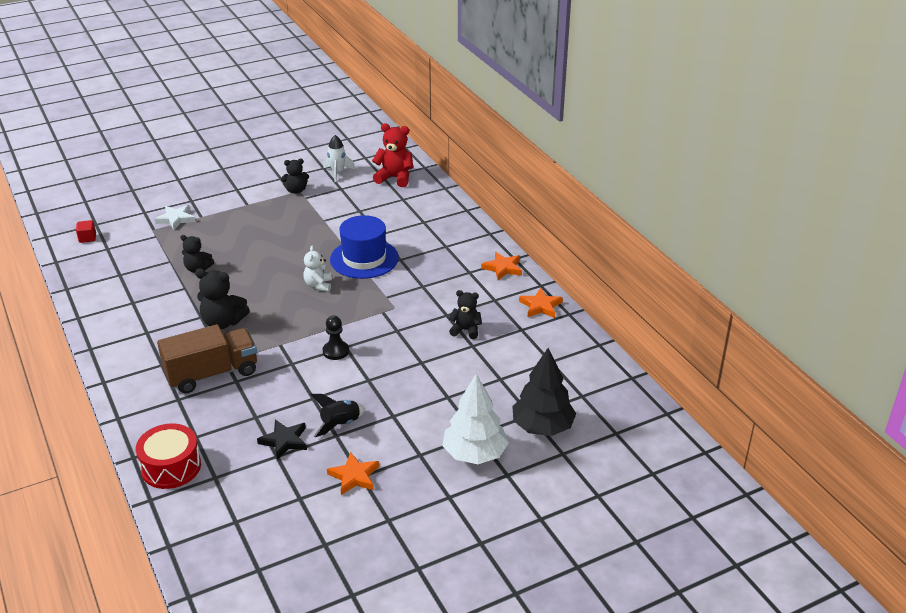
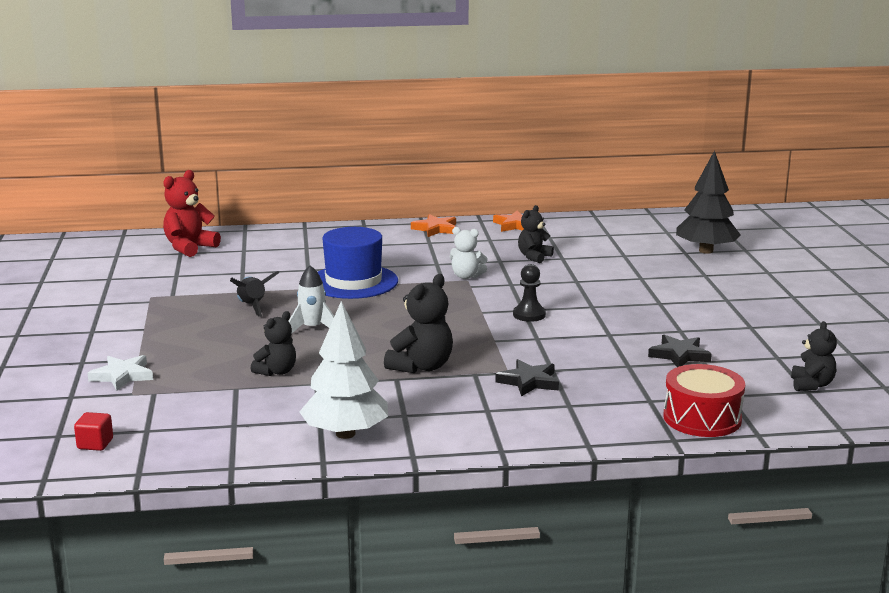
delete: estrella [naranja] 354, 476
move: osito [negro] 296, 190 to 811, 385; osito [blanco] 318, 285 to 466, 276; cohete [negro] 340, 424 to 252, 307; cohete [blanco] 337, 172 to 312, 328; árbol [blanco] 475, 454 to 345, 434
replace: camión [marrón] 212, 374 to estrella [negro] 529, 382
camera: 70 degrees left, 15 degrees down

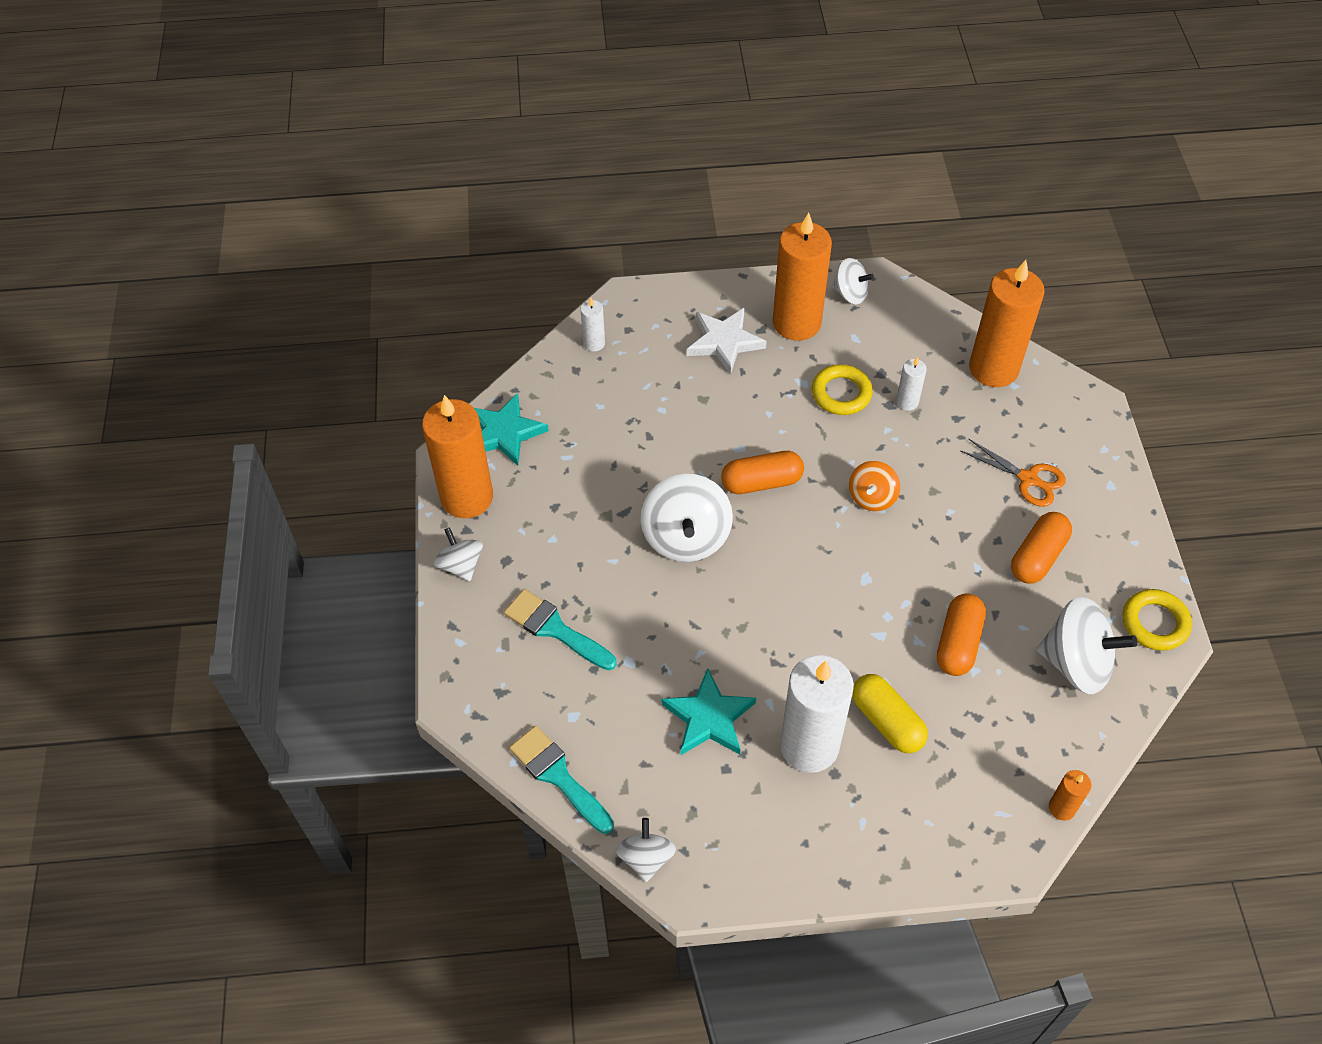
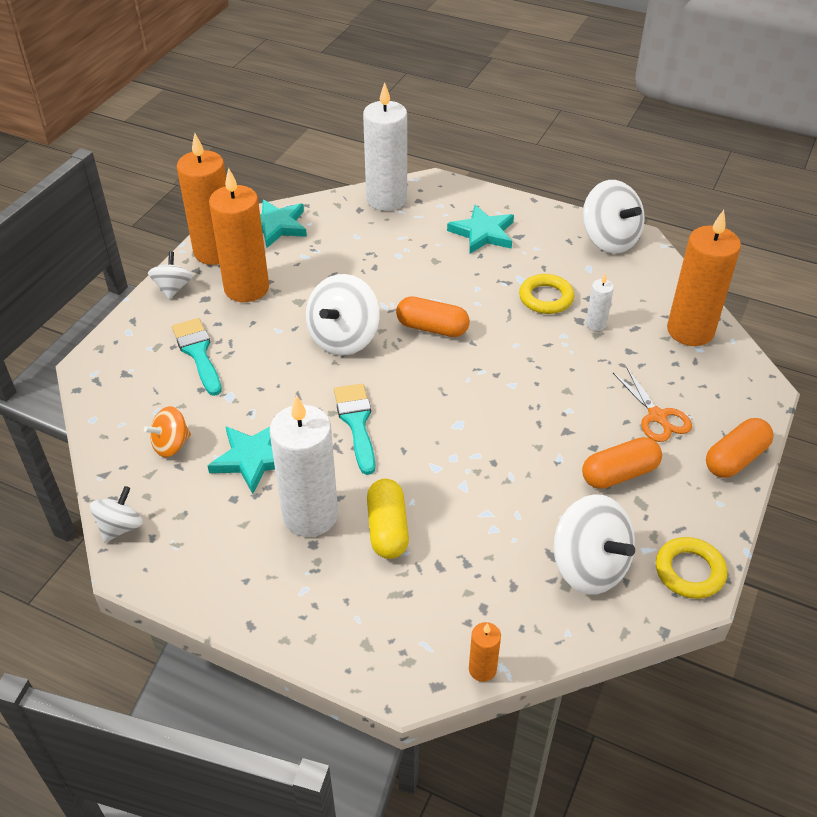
move: pincel [turquesa] 558, 776 to 357, 423; vela [naranja] 796, 323 to 246, 288; peonza [naranja] 872, 497 to 171, 445; cápsula [naranja] 958, 643 to 735, 459
recolor: estrella [blanco] 724, 342 to estrella [turquesa] 483, 233
resize: vela [blanco] 594, 343 = 386, 199 x2.24; peonza [blanco] 850, 293 = 609, 240 x1.74
camera: 30 degrees right, 10 degrees down

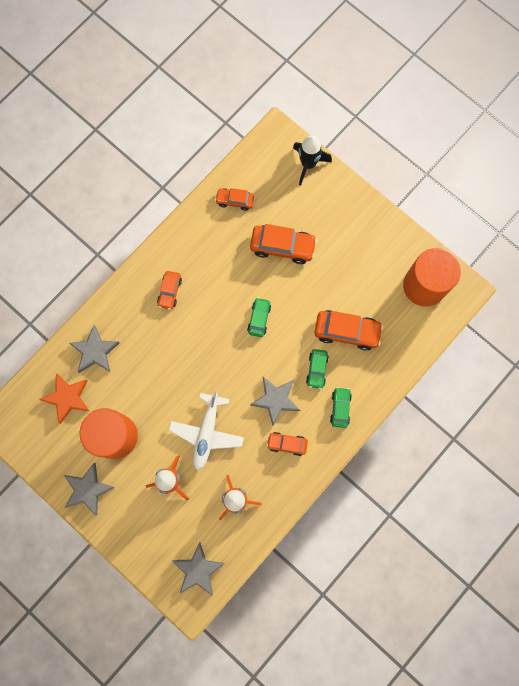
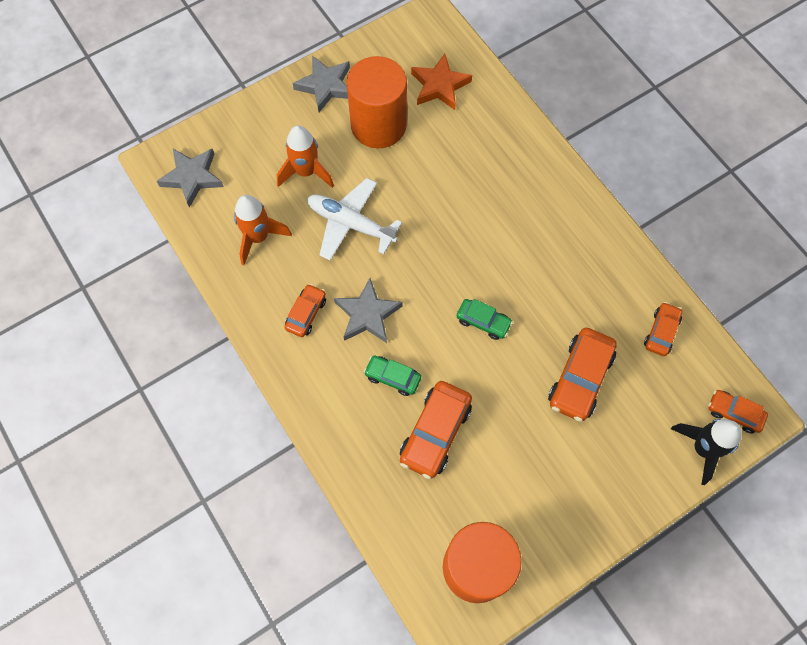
delete: estrella [gris] 95, 351; coche [verde] 340, 408
move: coche [naranja] 170, 291 to 734, 413
camera: 105 degrees right, 10 degrees down

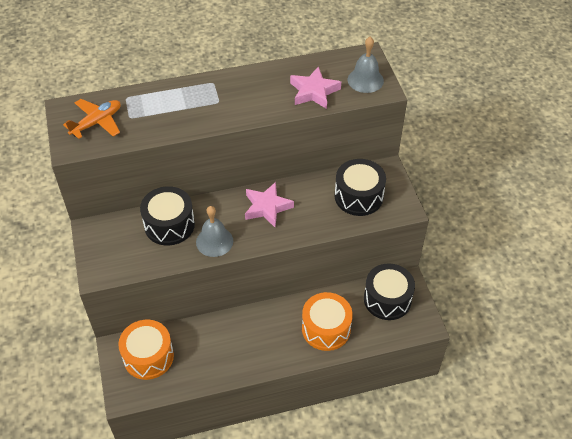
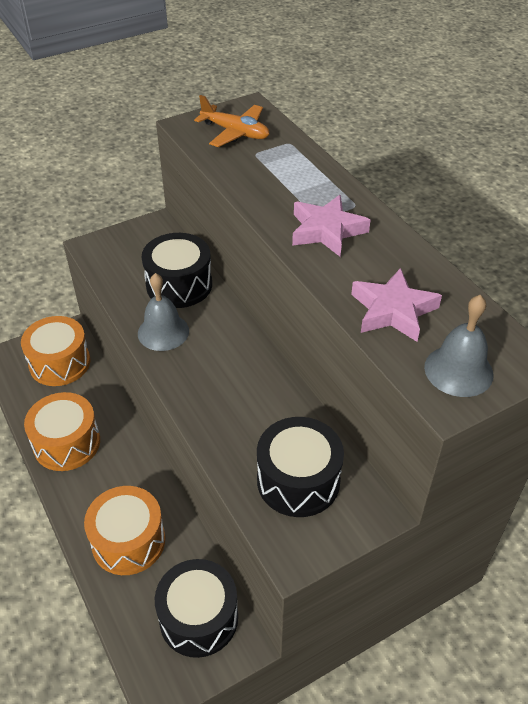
insert: tambor [naranja] 67, 443
move: estrella [rosa] 267, 207 to 326, 231
camera: 75 degrees right, 5 degrees down

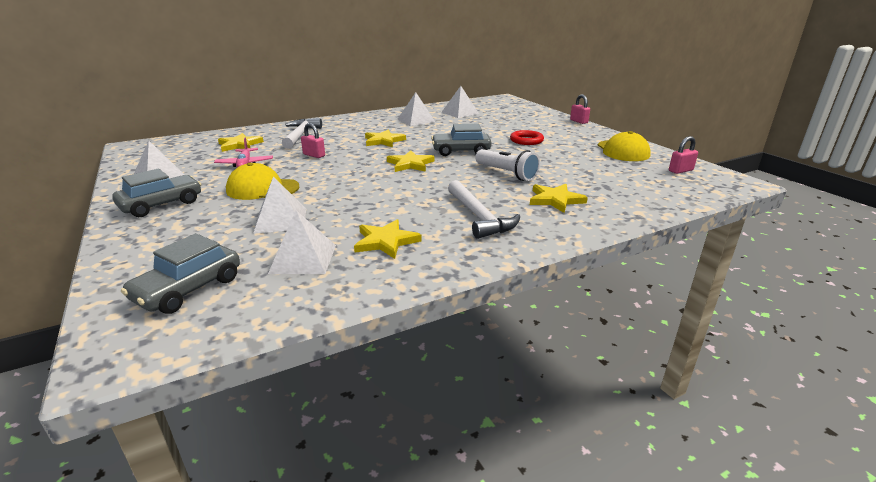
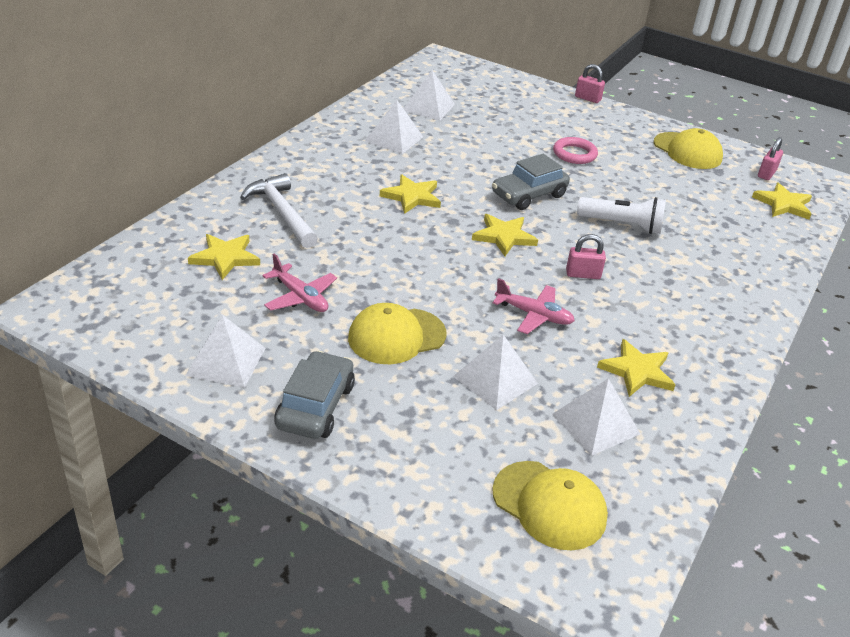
delete: martillo [blanco] 479, 216
insert: avión [rosa] 534, 315
move: candado [rosa] 314, 155 to 583, 274; estrella [amarillo] 555, 200 to 783, 204
replace: coche [gris] 188, 289 to gorra [amarillo] 549, 505
recolor: anillo [rojo] 526, 140 to anillo [rosa] 574, 154
camera: 35 degrees left, 10 degrees up

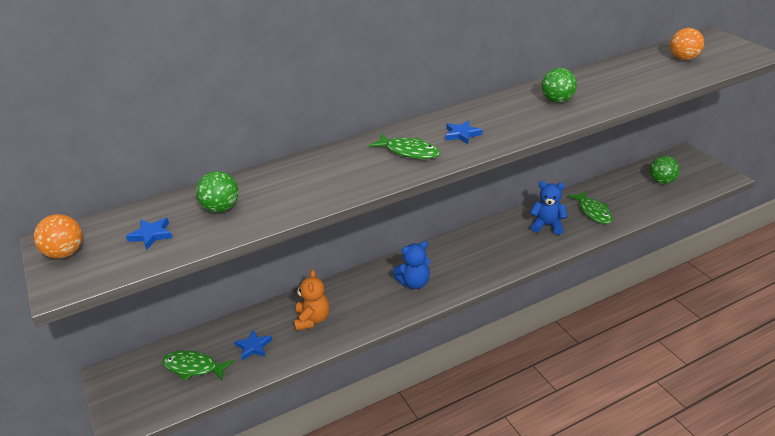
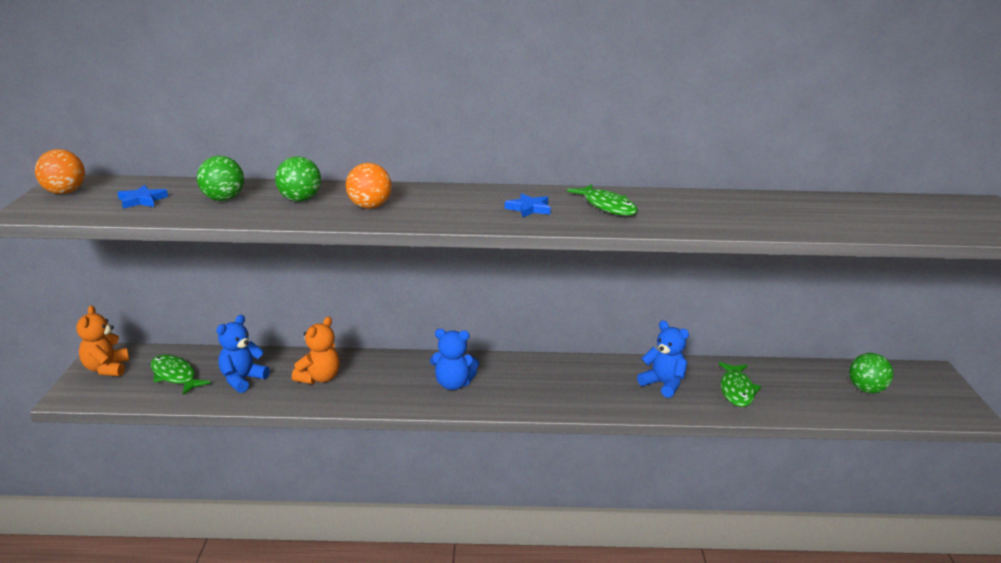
insert: osito [naranja] 106, 369
move: pez [verde] 409, 152 to 607, 206; pelota [verde] 557, 100 to 300, 200; pelota [naranja] 684, 58 to 369, 207
replace: estrella [azul] 253, 347 to osito [azul] 242, 380
camera: 25 degrees right, 10 degrees down

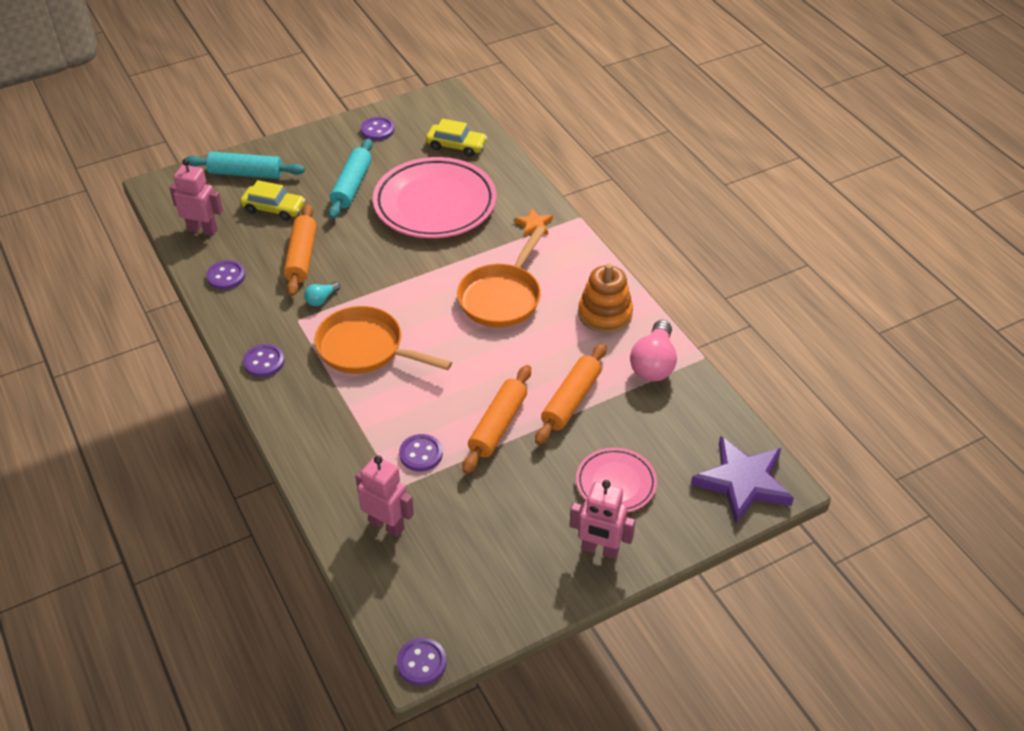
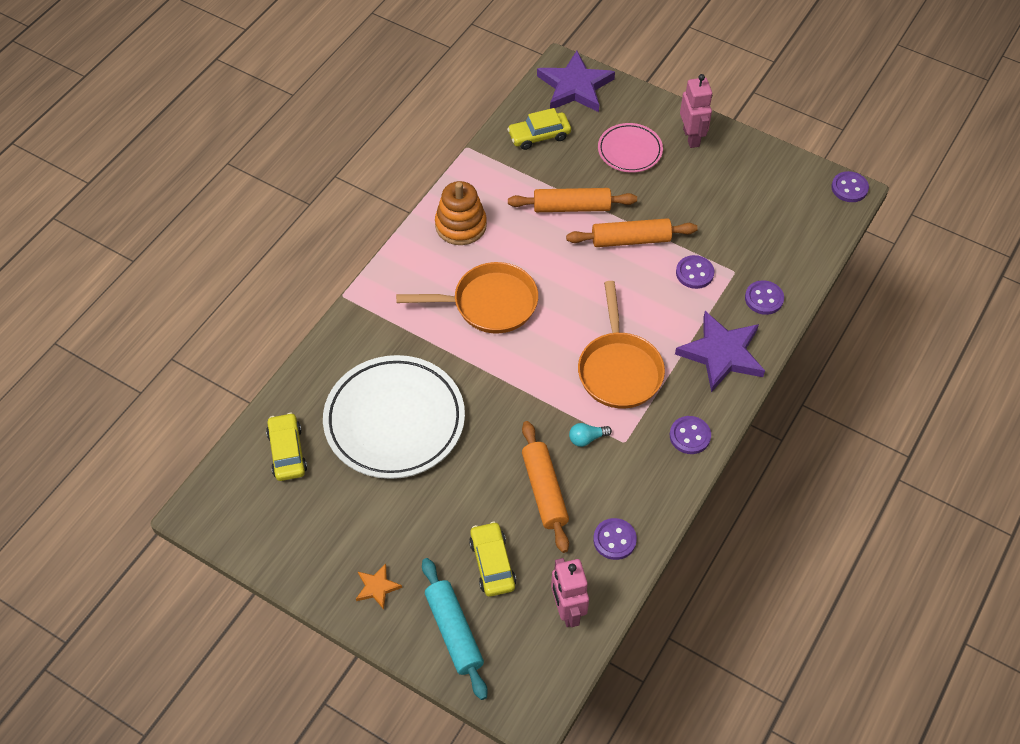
delete: rodillo [turquesa] 352, 186; robot [rosa] 387, 525; bombilla [rosa] 653, 364
insert: coche [amarillo] 539, 136; estrella [morado] 721, 354
move: botón [morado] 377, 130 to 764, 298; estrella [naranja] 534, 225 to 377, 587
recolor: plato [rosa] 435, 204 to plato [blanco] 394, 421
rotate: rodillo [naranja] 301, 257 = 544, 491 75 degrees counterclockwise; bombilla [turquesa] 321, 299 = 587, 438 150 degrees clockwise
camera: 120 degrees left, 10 degrees up

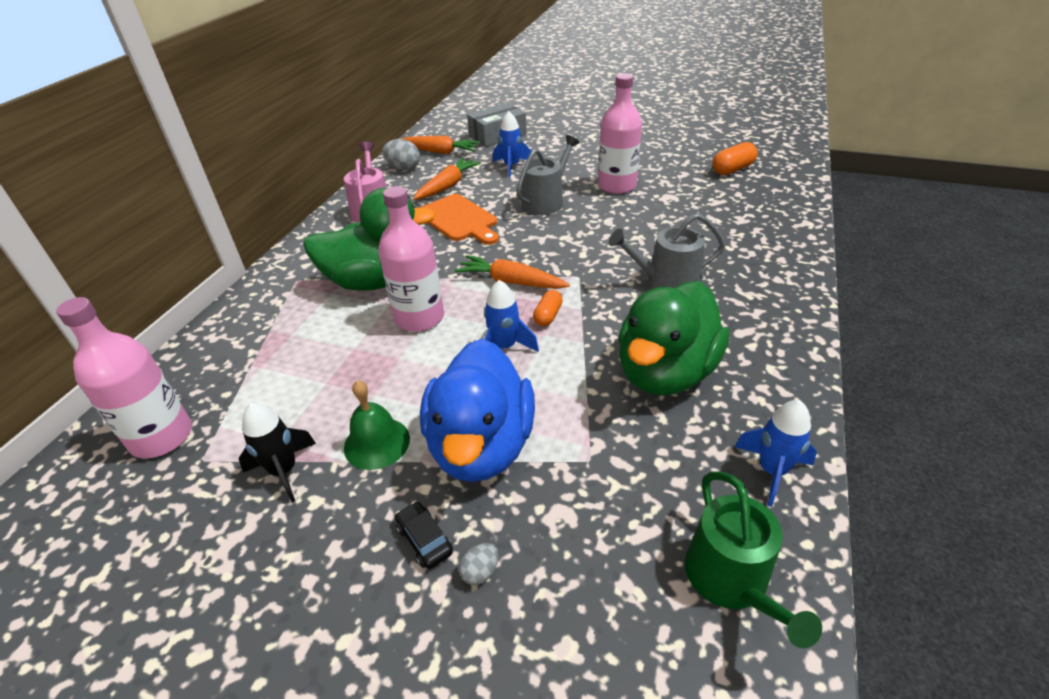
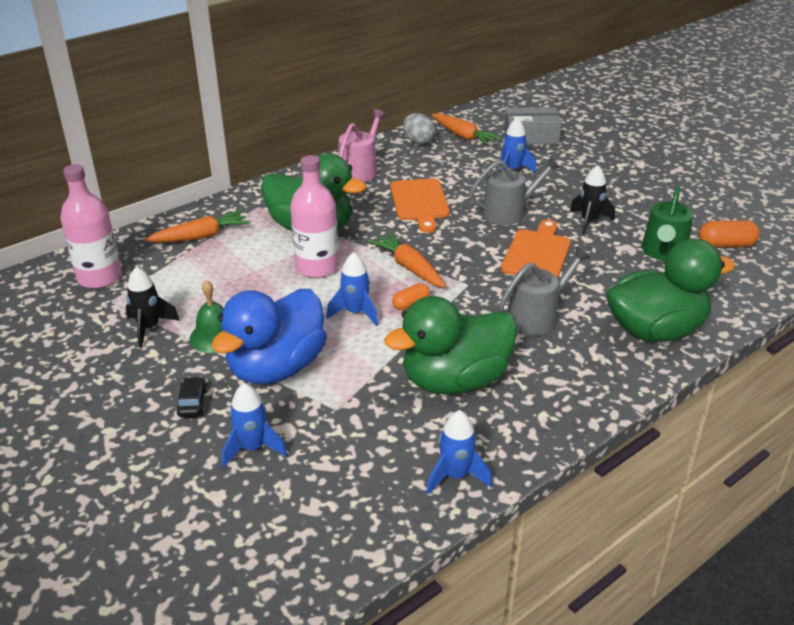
delete: huevo [gris] 480, 572
insert: cohete [azul] 252, 448; tabla de cortar [naranja] 537, 253; pato [verde] 655, 330
move: zanahoria [naranja] 448, 186 to 201, 236; regadera [verde] 731, 580 to 663, 252
replace: botella [rosa] 617, 186 to cohete [negro] 589, 221
rotate: regadera [gris] 666, 281 = 536, 317 120 degrees clockwise
camera: 30 degrees right, 5 degrees down

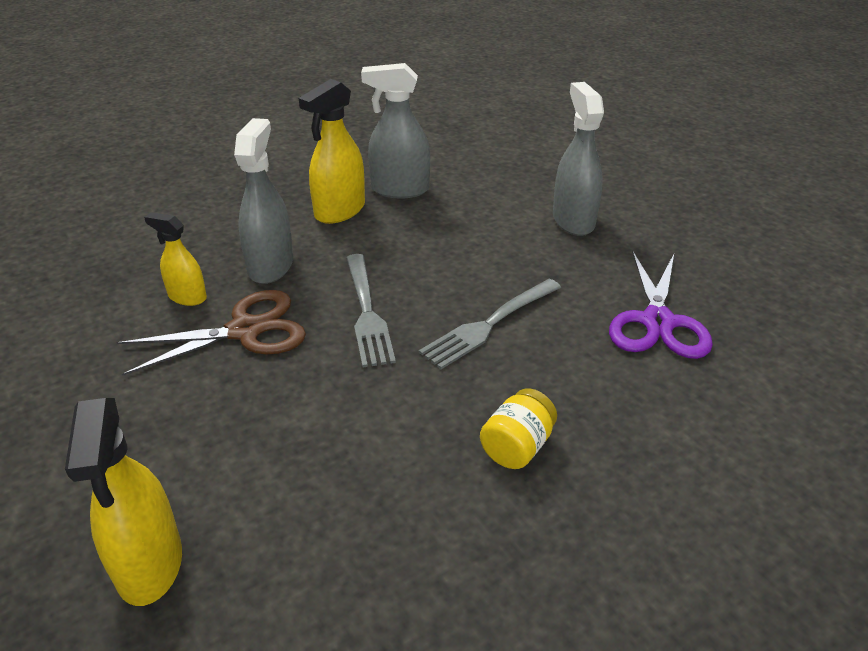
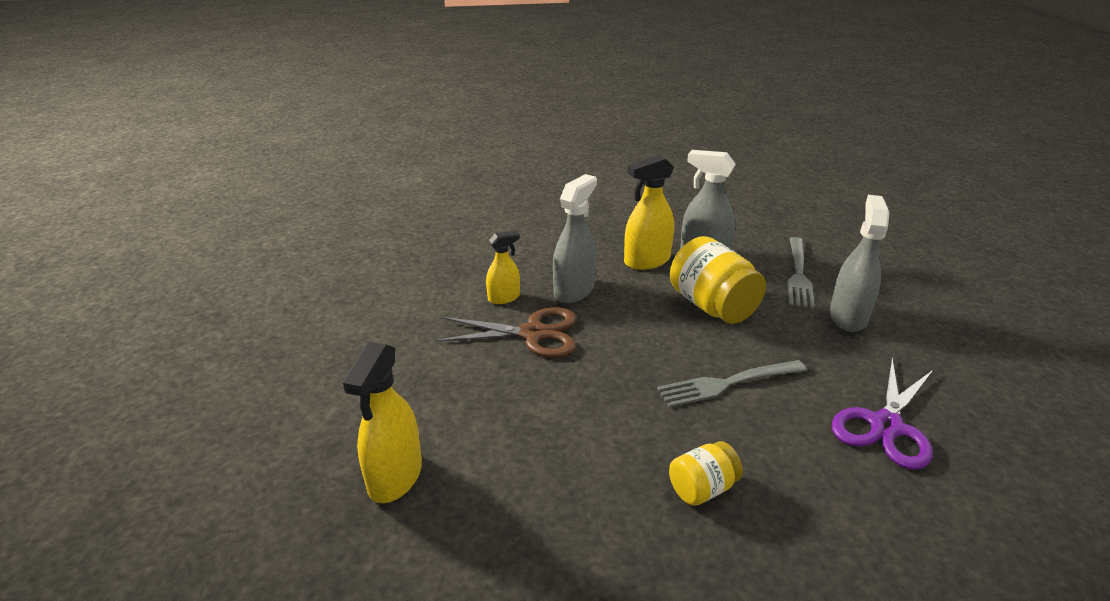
insert: tarro [amarillo] 712, 306
move: tenedor [gris] 367, 312 to 798, 275
rotate: pulverizador [amarillo] 187, 297 = 504, 298 105 degrees clockwise
camera: 25 degrees right, 5 degrees down

